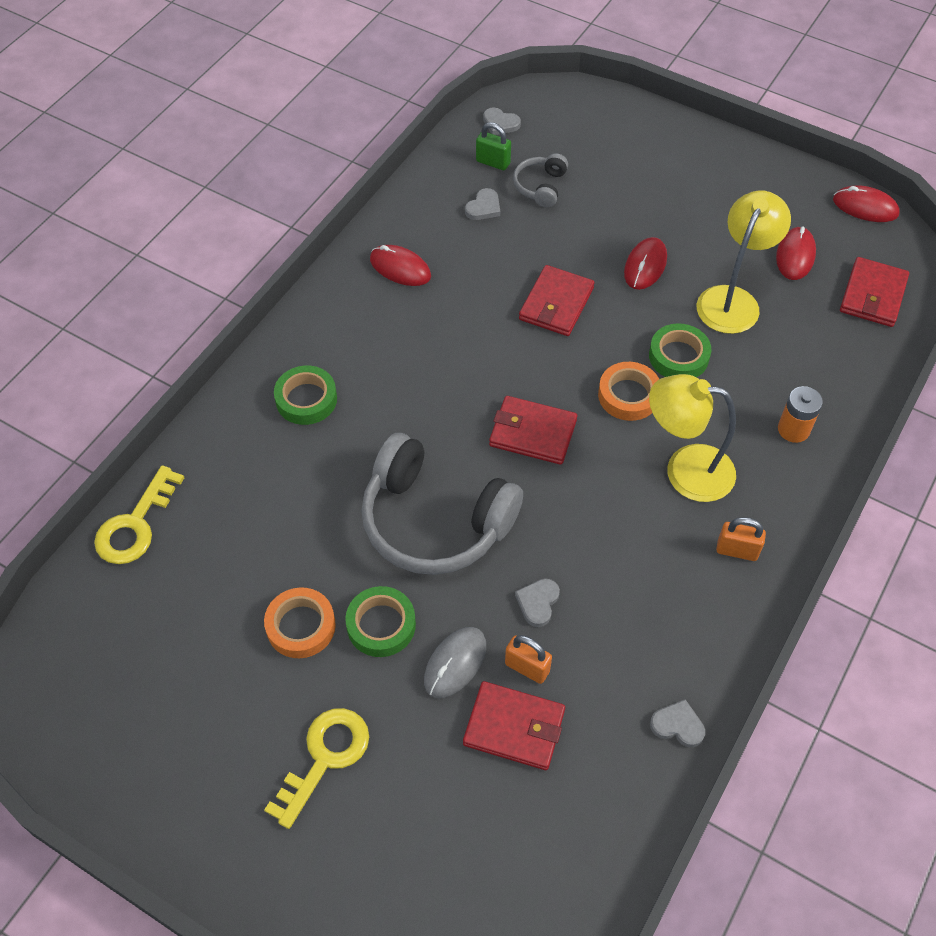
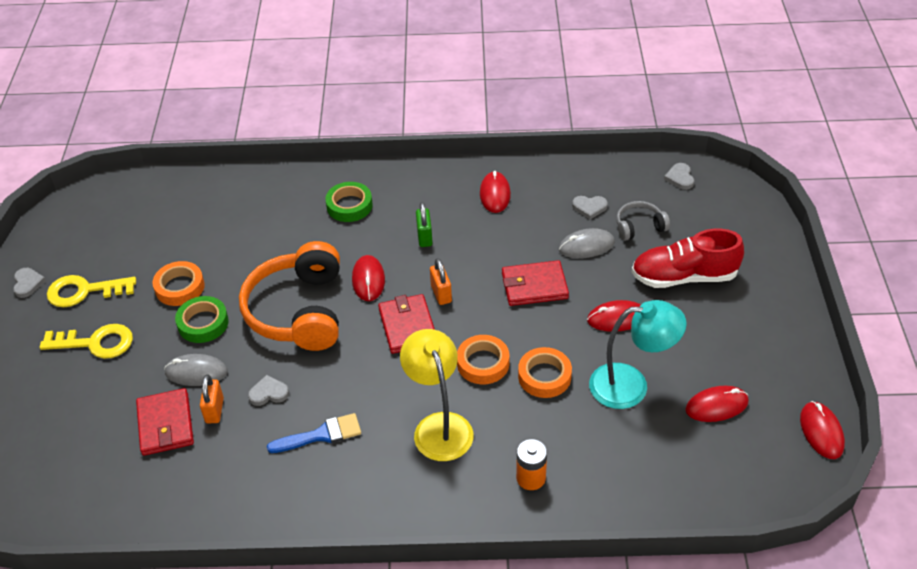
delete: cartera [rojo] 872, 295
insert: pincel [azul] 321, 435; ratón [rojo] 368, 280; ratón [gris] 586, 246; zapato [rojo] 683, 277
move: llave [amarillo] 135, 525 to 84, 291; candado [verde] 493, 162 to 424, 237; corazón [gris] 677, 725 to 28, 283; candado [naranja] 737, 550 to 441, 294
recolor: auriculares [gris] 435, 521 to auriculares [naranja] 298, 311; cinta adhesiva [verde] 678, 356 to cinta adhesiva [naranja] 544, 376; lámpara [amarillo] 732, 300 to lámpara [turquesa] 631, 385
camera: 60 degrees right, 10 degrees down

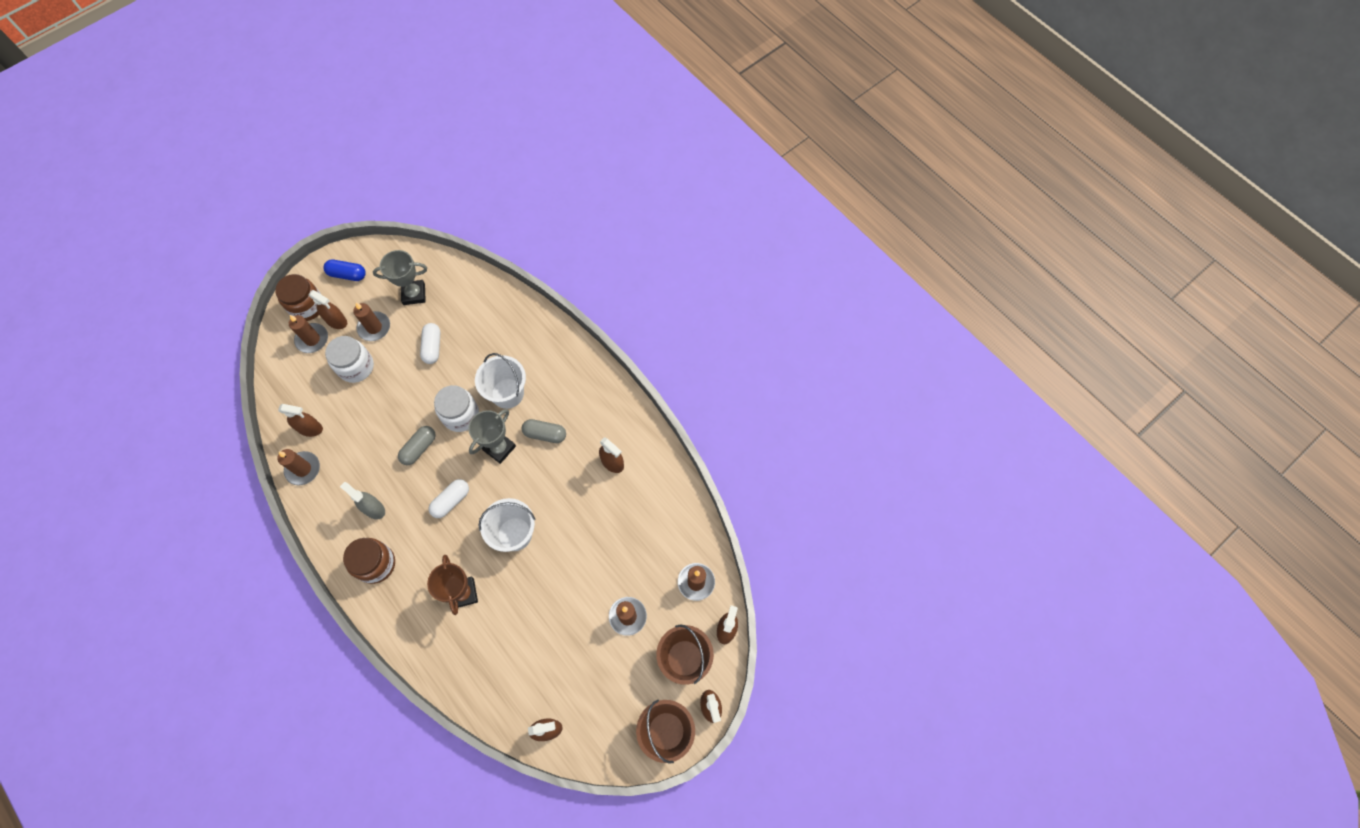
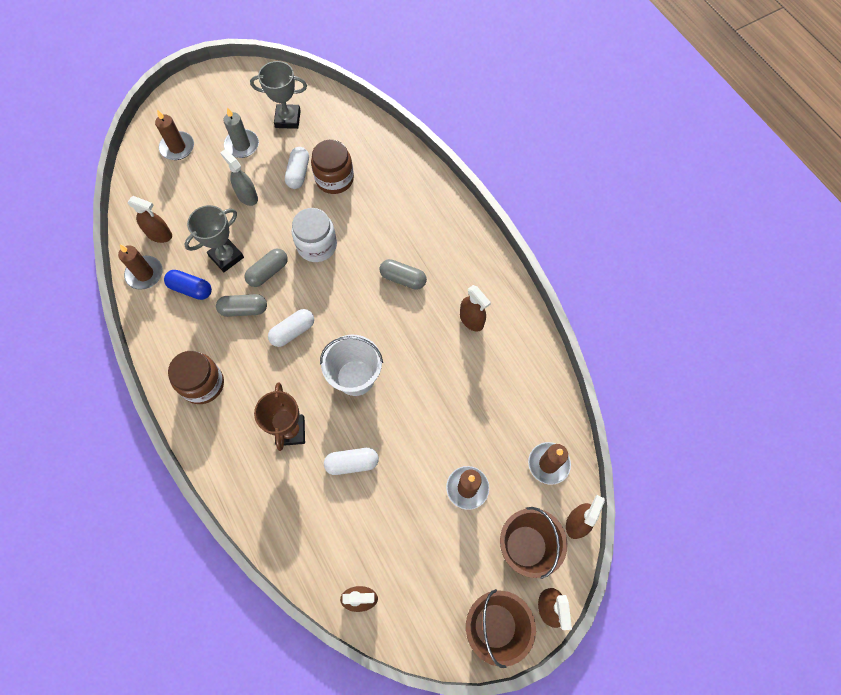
delete: pulverizador [marrón] 336, 321; tarro [blanco] 356, 367; balde [blanco] 507, 393
insert: cápsula [gris] 244, 309; cápsula [blanco] 352, 463
move: tarro [marrón] 307, 306 to 334, 179; cápsula [azul] 347, 274 to 191, 289; pulverizador [gris] 374, 509 to 247, 196; trofeo [gris] 499, 448 to 226, 257
recolor: vela [marrón] 374, 327 to vela [gris] 242, 145
camera: 10 degrees right, 0 degrees up

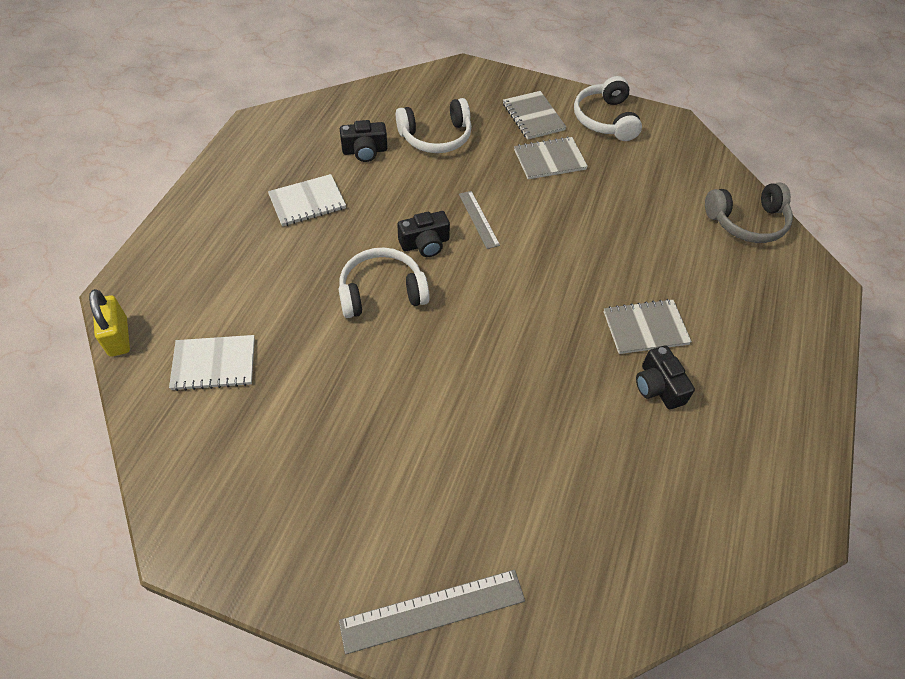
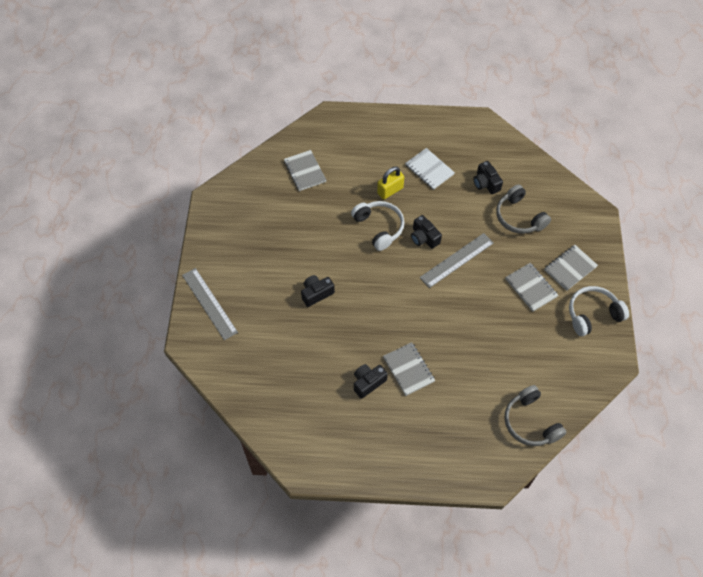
insert: cámara [negro] 316, 293
move: candado [amarillo] 118, 337 to 390, 191
recolor: cuaderno [blanco] 214, 364 to cuaderno [gris] 305, 171; auriculares [blanco] 436, 137 to auriculares [gris] 519, 217
resize: regla [gris] 478, 219 = 456, 260 x1.65
camera: 75 degrees right, 5 degrees up

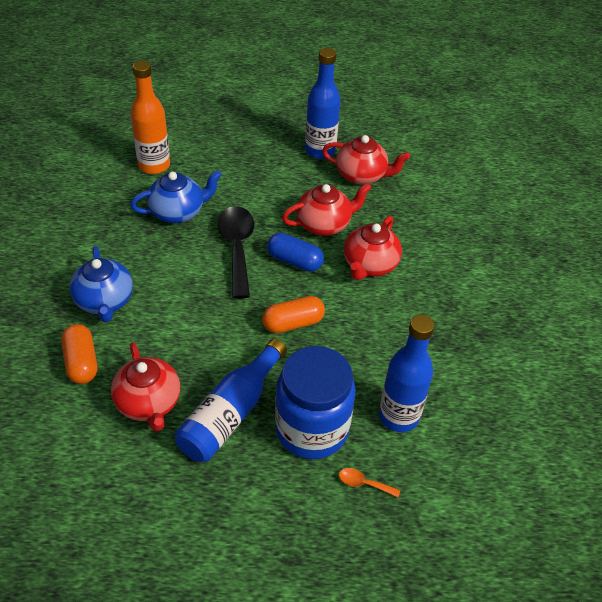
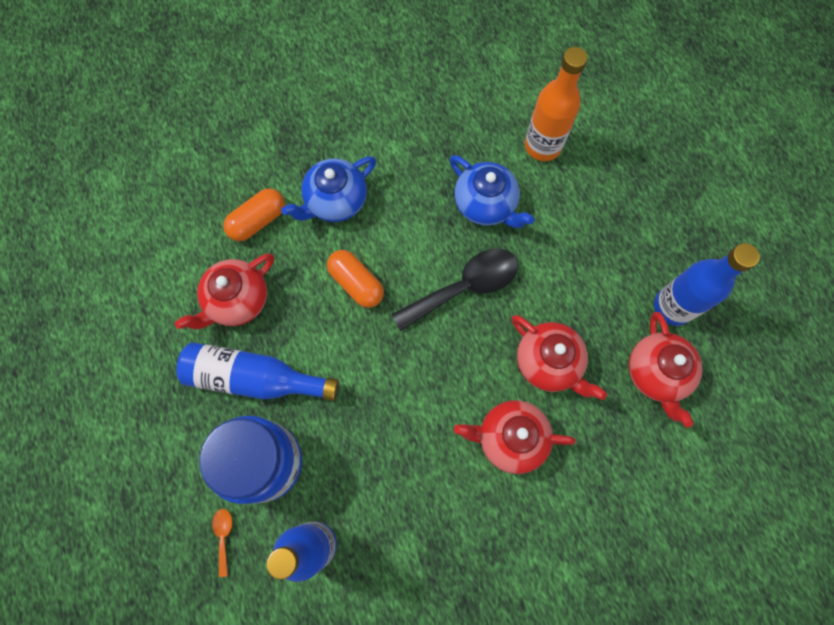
delete: cápsula [azul] 294, 261
move: cápsula [naranja] 293, 323 to 356, 283
camera: 70 degrees right, 25 degrees up

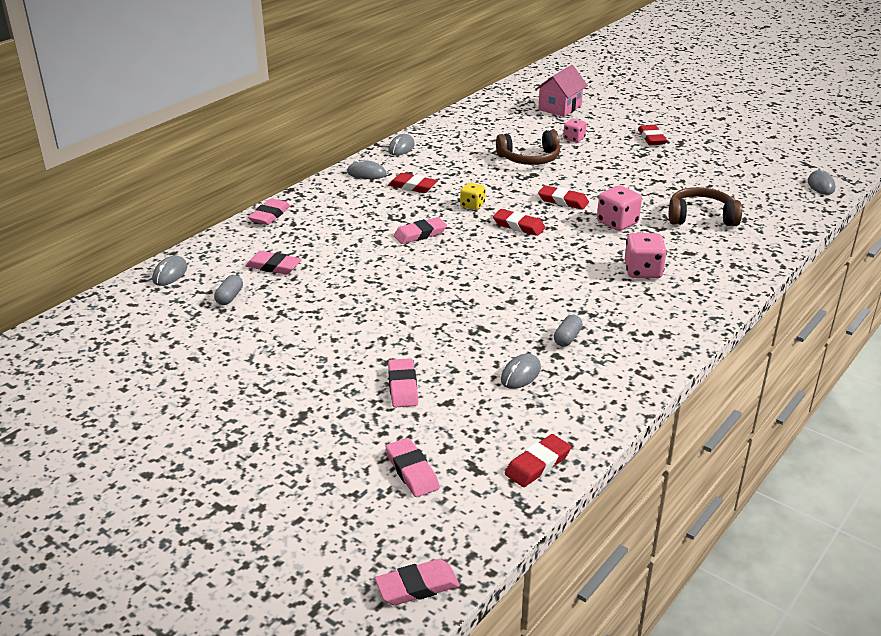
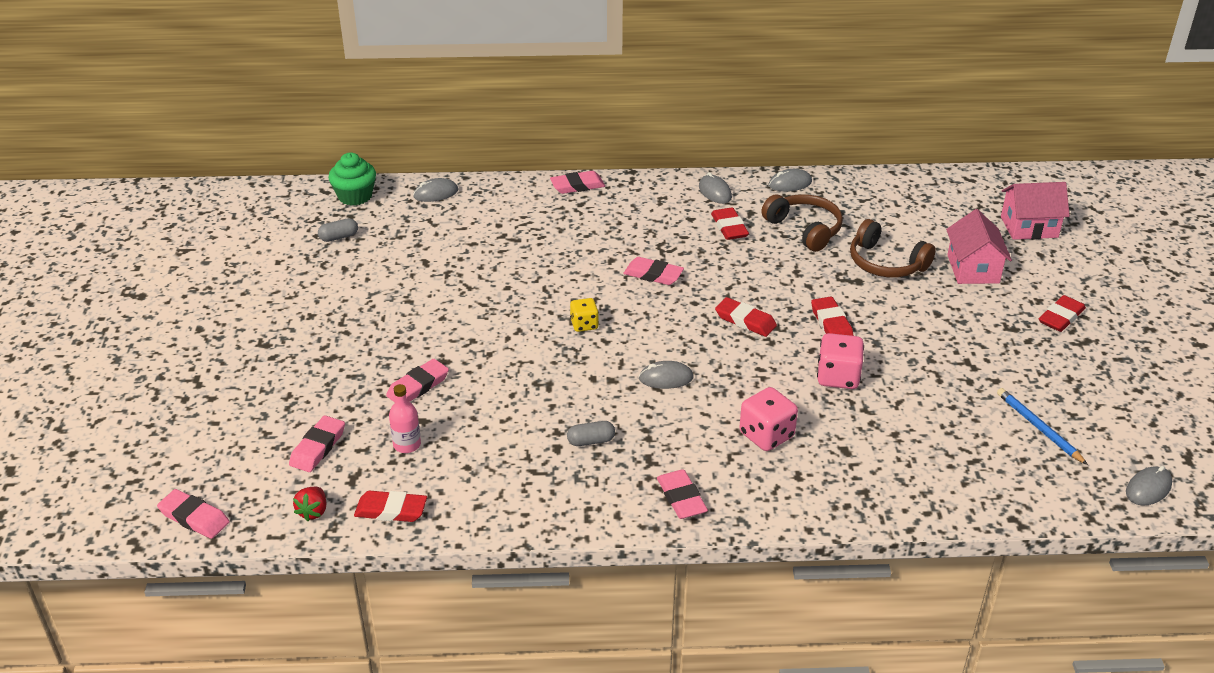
insert: fresa [rojo] 313, 511; magdalena [verde] 355, 196; botella [rosa] 407, 445; lápiz [azul] 1039, 428
move: cápsula [gris] 229, 297 to 339, 237; goma de borrar [rosa] 273, 266 to 681, 498; dado [amarillo] 472, 205 to 584, 325; ratón [gris] 520, 374 to 666, 378; auriculares [marrón] 701, 217 to 805, 229
replace: dado [rosa] 574, 139 to casa [rosa] 973, 269
rotate: goma de borrar [rojo] 518, 226 = 745, 320 45 degrees counterclockwise
camera: 50 degrees right, 5 degrees up

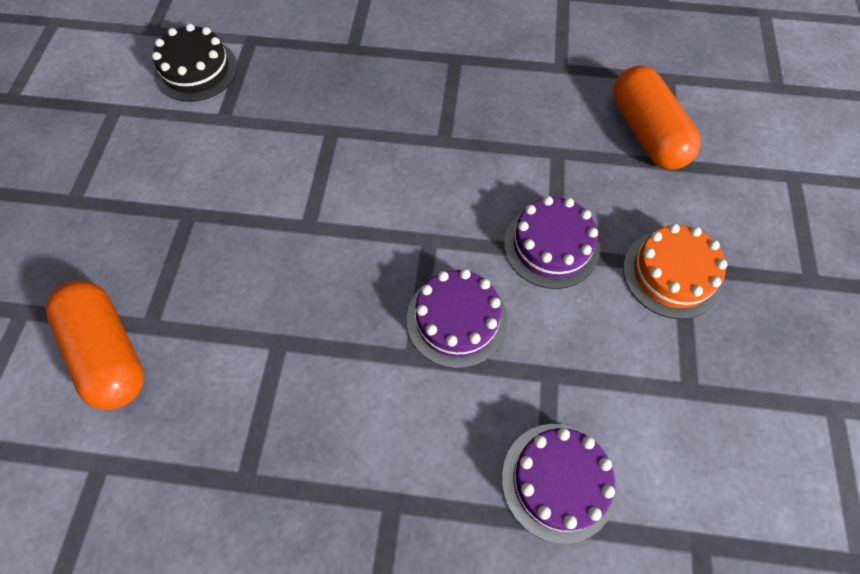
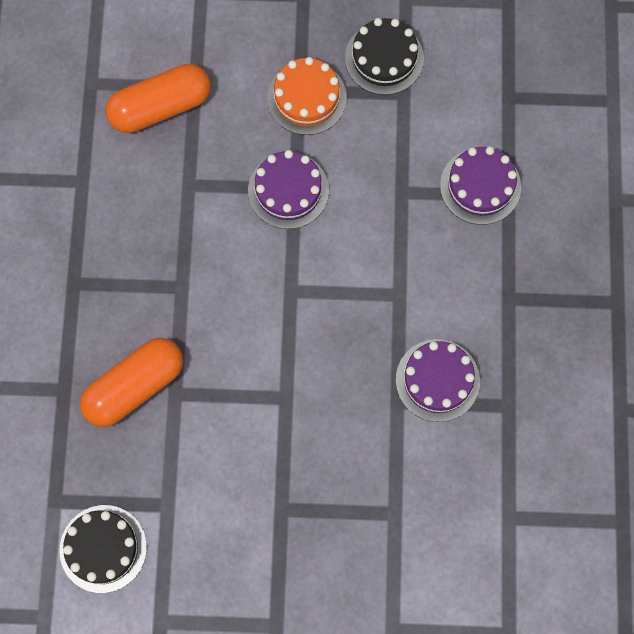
insert: tarta [negro] 384, 58
move: cápsula [naranja] 109, 352 to 135, 387; tarta [morado] 457, 319 to 437, 380
camera: 95 degrees left, 10 degrees up

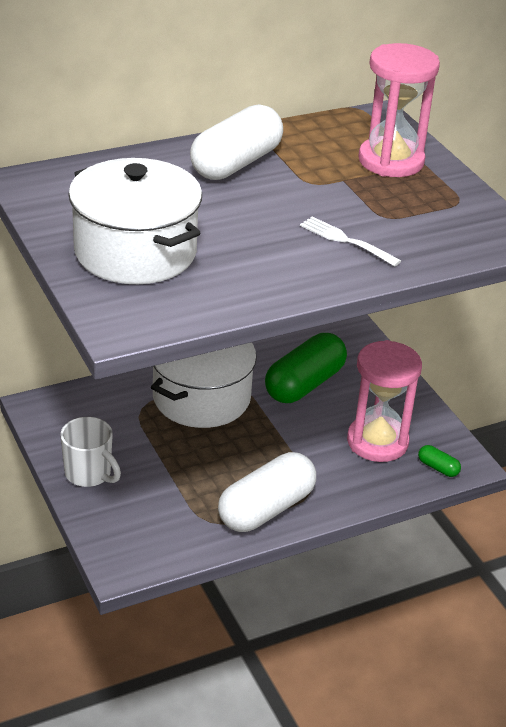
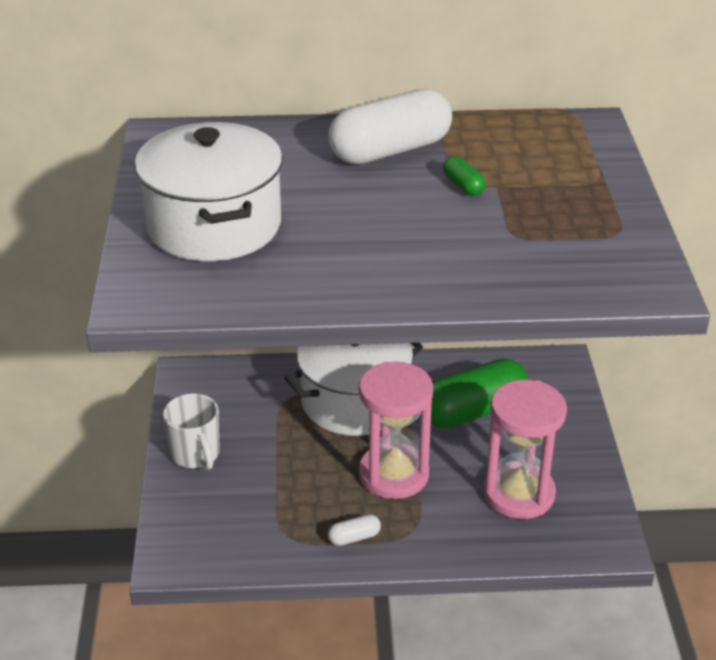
delete: tenedor [blanco] 347, 241
move: reloj de arena [rosa] 391, 161 to 393, 474; cápsula [verde] 438, 468 to 463, 186
resize: cápsula [blanco] 266, 509 = 354, 537 x0.42
camera: 25 degrees right, 0 degrees up

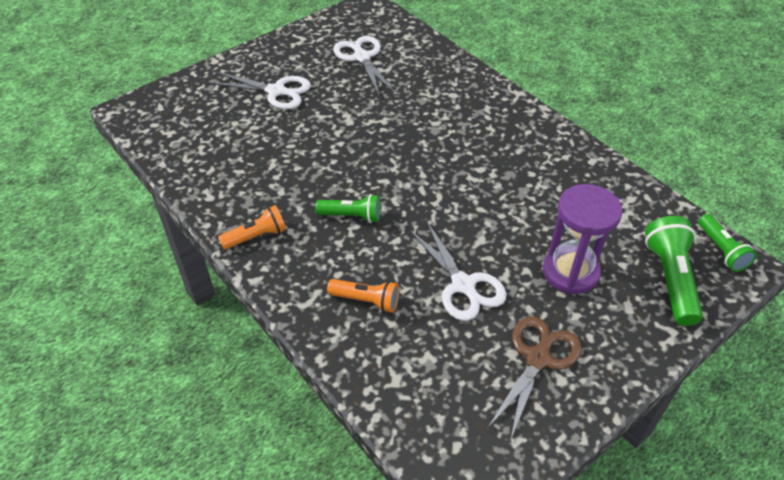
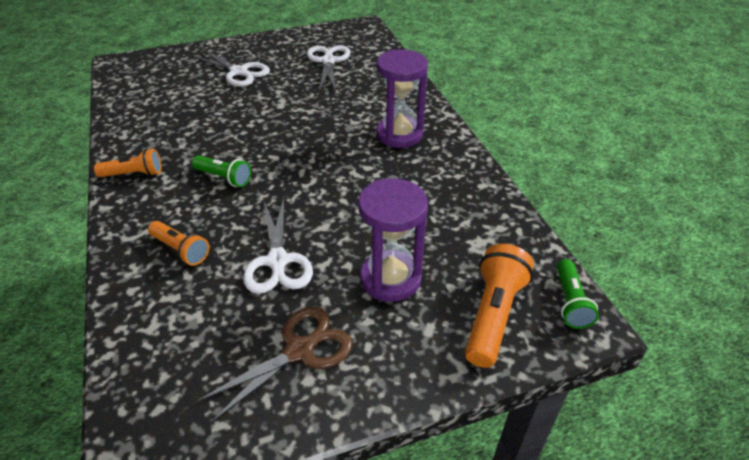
insert: reloj de arena [morado] 399, 134
recolor: lámpara de mano [verde] 670, 279 to lámpara de mano [naranja] 493, 315
camera: 20 degrees right, 5 degrees down

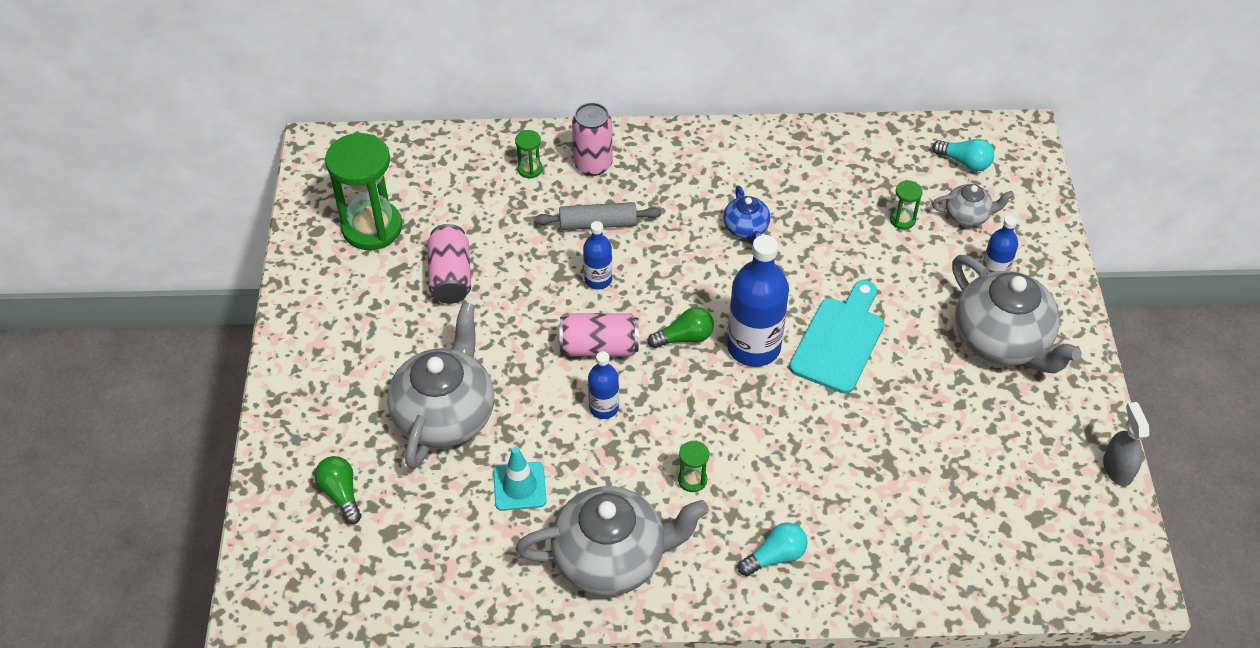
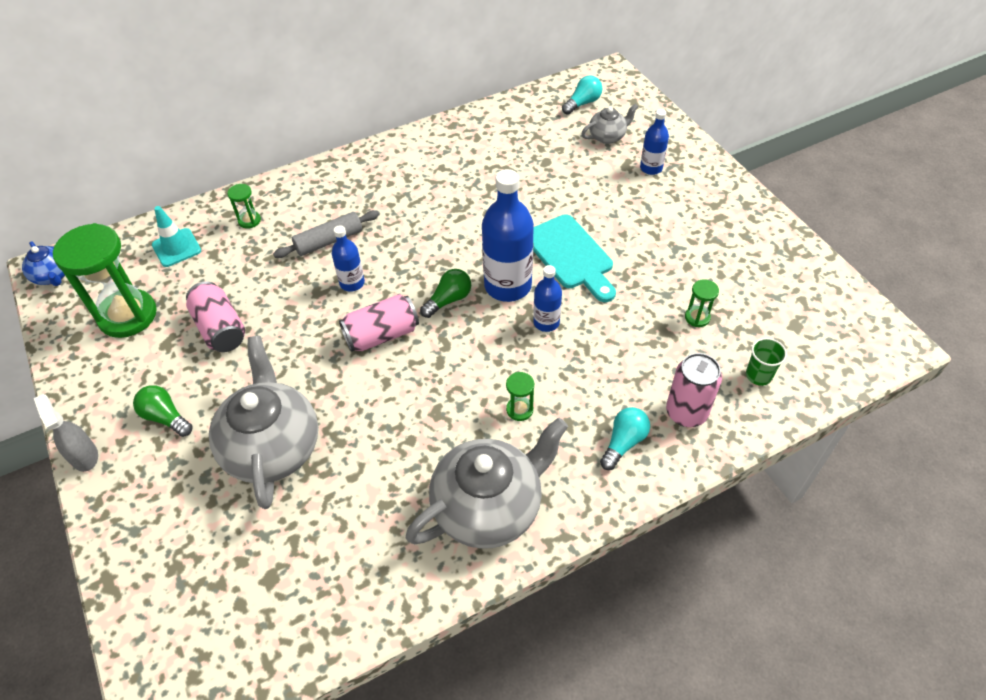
delete: tetera [gris] 1002, 340
insert: vaso [verde] 758, 375
move: bombilla [verde] 341, 494 to 165, 417; cono de tráfico [turquesa] 519, 486 to 176, 248; lata [rosa] 593, 164 to 686, 412; botella [azul] 604, 408 to 546, 322; tetera [azul] 746, 229 to 53, 276; reloj de arena [verde] 902, 220 to 697, 317; pulverizador [gris] 1117, 468 to 84, 456
rotate: tabla de cortar [turquesa] 839, 340 = 570, 255 150 degrees clockwise; bombilla [turquesa] 964, 162 = 582, 103 45 degrees counterclockwise
camera: 25 degrees left, 0 degrees up

